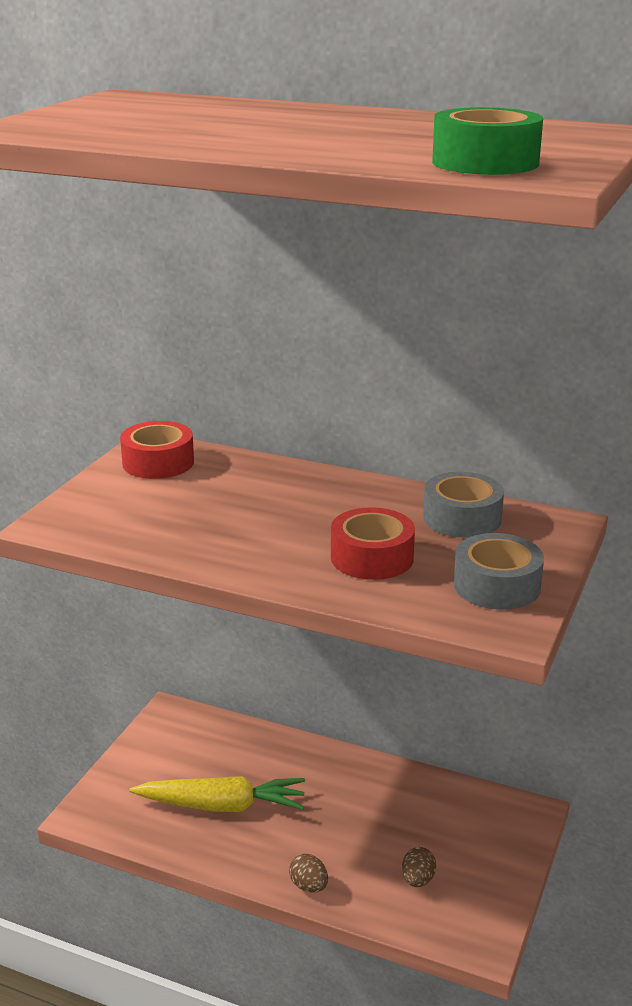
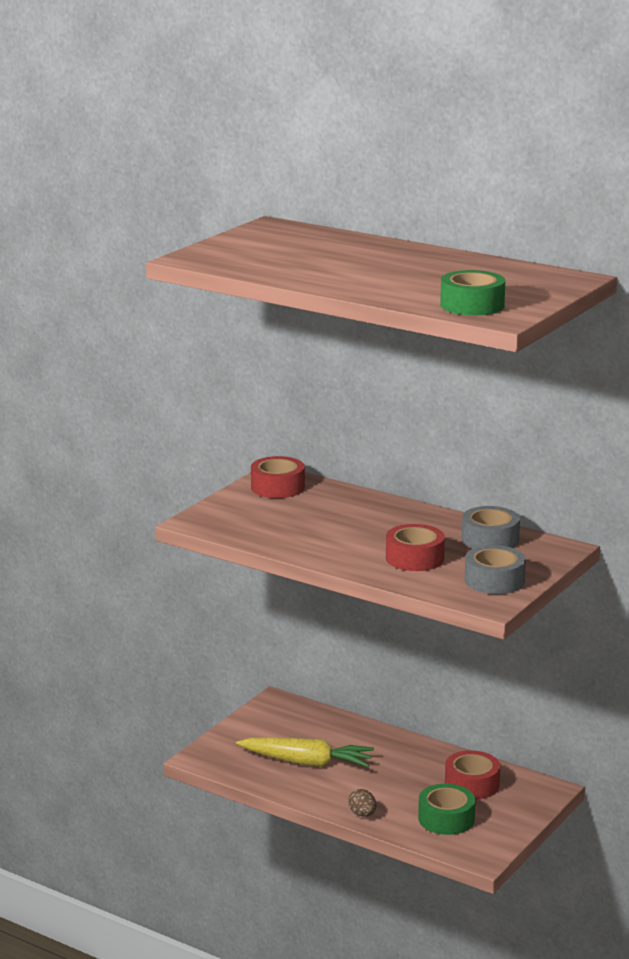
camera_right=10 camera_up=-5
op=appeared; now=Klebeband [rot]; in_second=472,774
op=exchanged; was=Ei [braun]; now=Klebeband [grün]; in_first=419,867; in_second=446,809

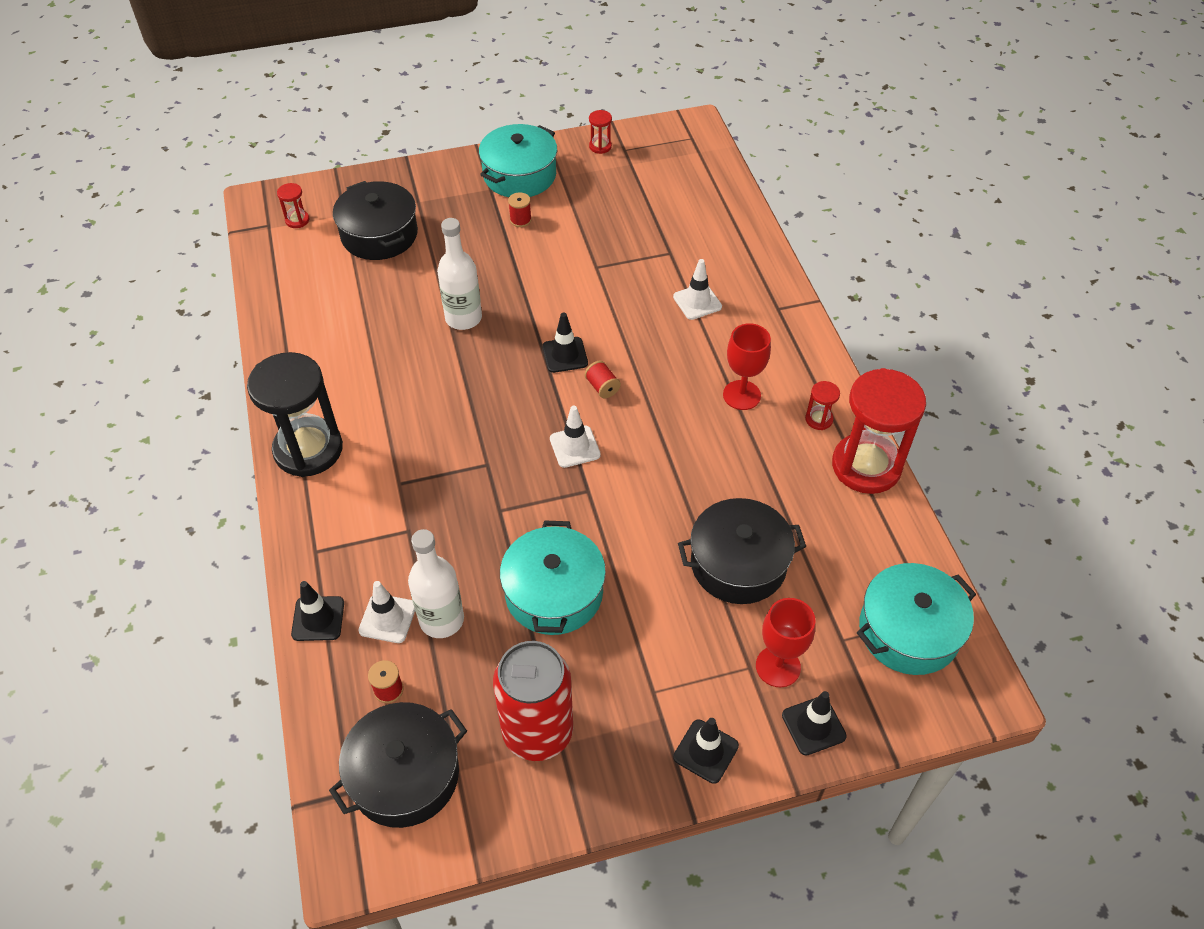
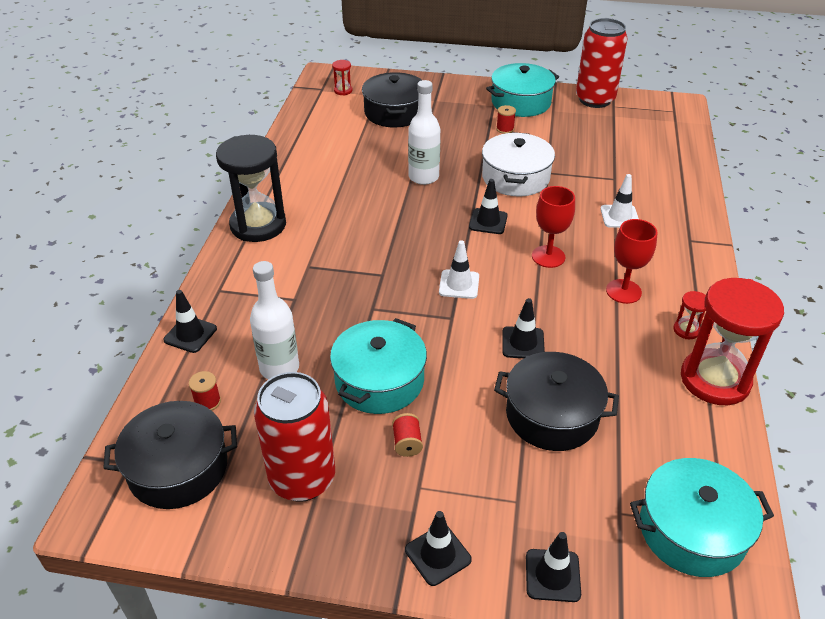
camera_right=25 camera_up=-10
op=missing; was=Leitkegel [weiß]; in_first=386,612
op=appeared; now=Kochtopf [weiß]; in_second=518,164
op=appeared; now=Leitkegel [schwarz]; in_second=524,328
op=relocated; was=Garnrolle [rot]; in_first=602,379; in_second=407,435
op=relocated; was=Kelch [rot]; in_first=785,642; in_second=553,227
op=exchanged; was=Sanduhr [rot]; now=Dose [rot]; in_first=600,132; in_second=601,63

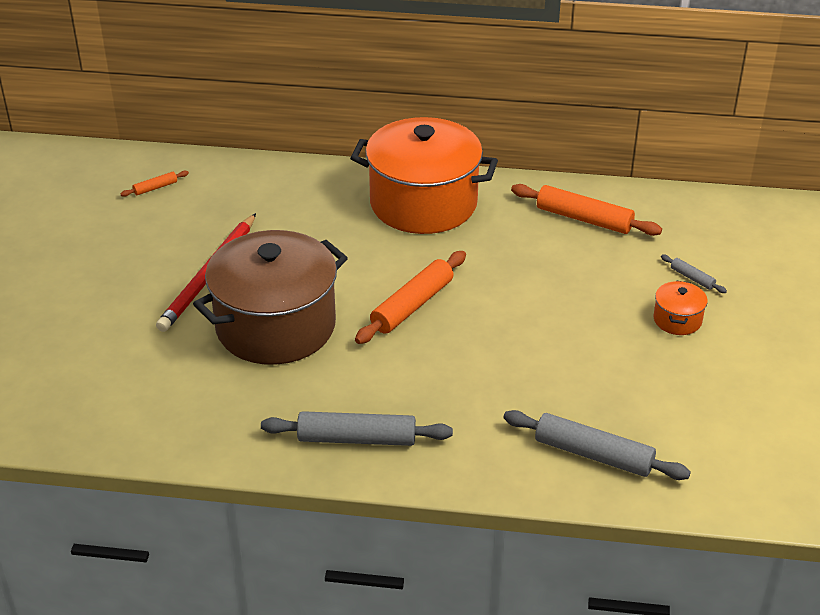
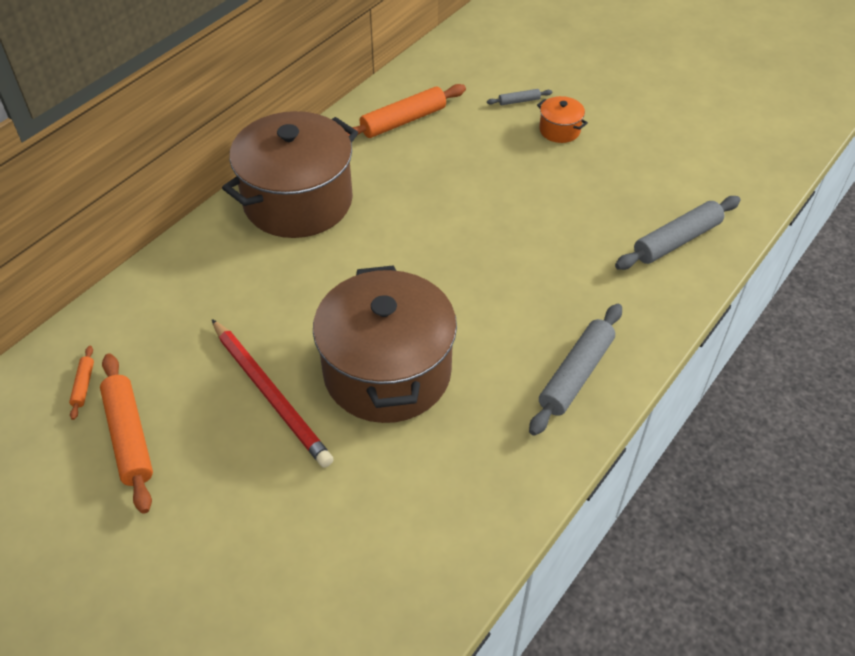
camera_right=-60 camera_up=10
op=relocated; was=Nudelholz [orange]; in_first=410,297; in_second=126,433
op=colour; was=Kochtopf [orange]; now=Kochtopf [braun]; in_first=424,175; in_second=290,174

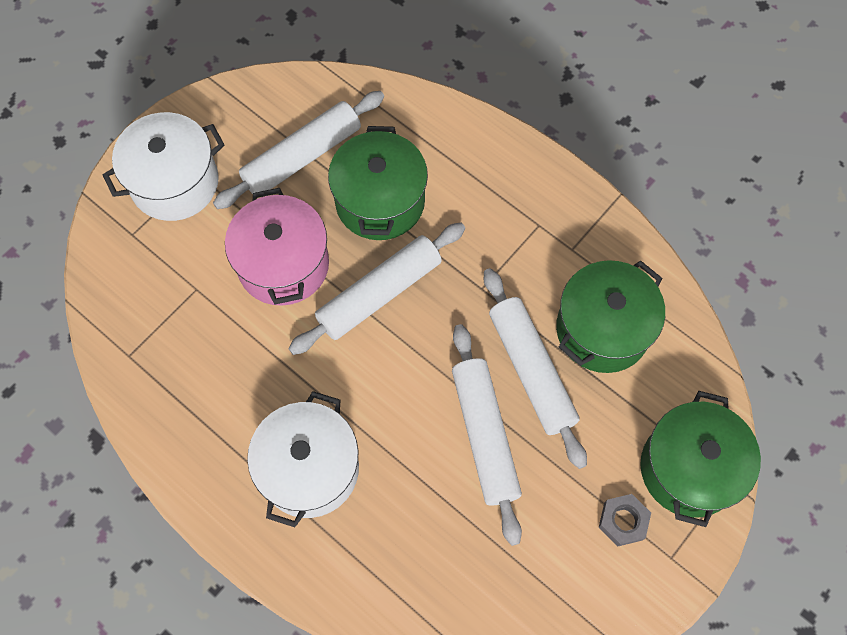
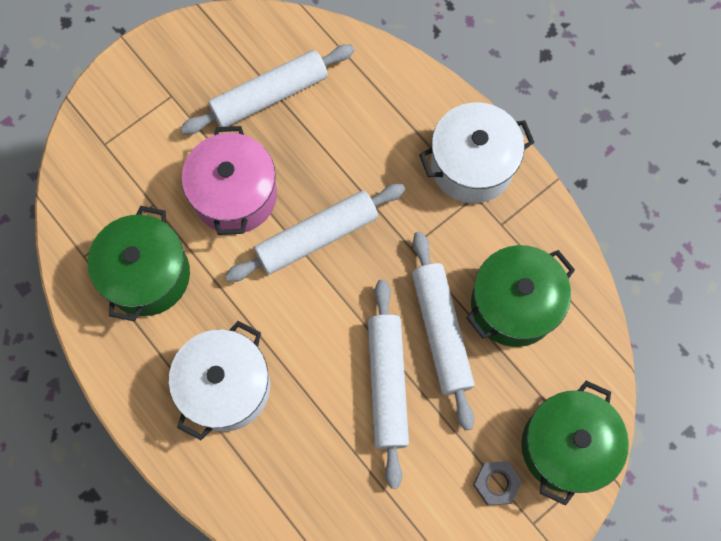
camera_right=10 camera_up=5
op=relocated; was=Kochtopf [weiß]; in_first=164,166; in_second=477,152
op=relocated; was=Kochtopf [grün]; in_first=378,183; in_second=139,264

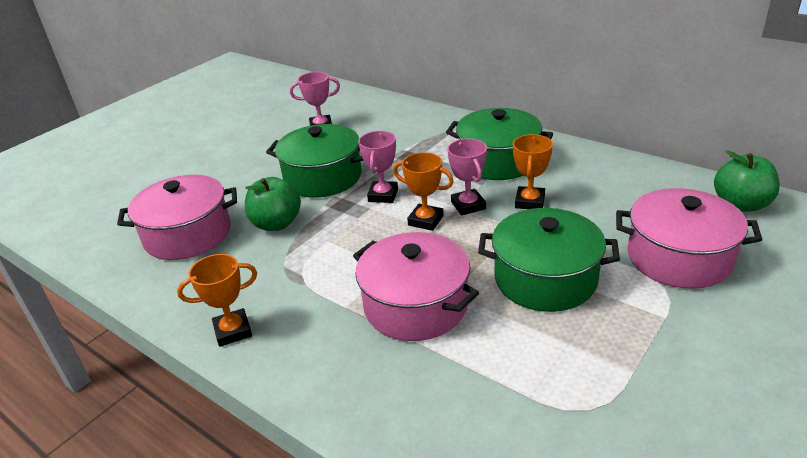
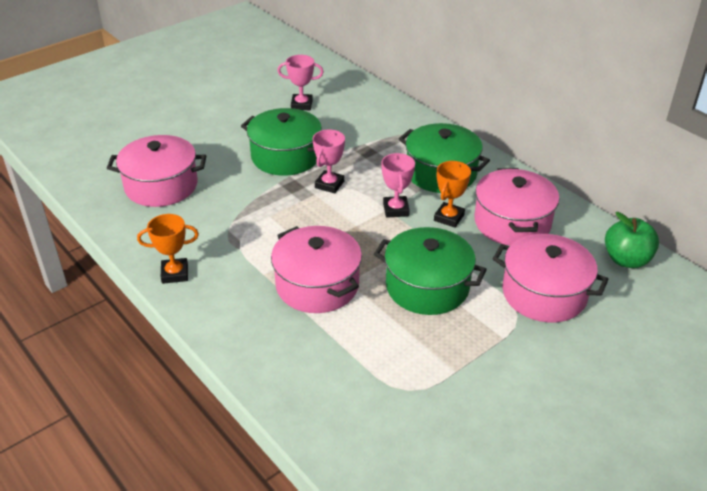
camera_right=10 camera_up=5
op=missing; was=Apfel [grün]; in_first=273,204
op=missing; was=Pokal [orange]; in_first=423,191
op=appeared; now=Kochtopf [rosa]; in_second=516,207

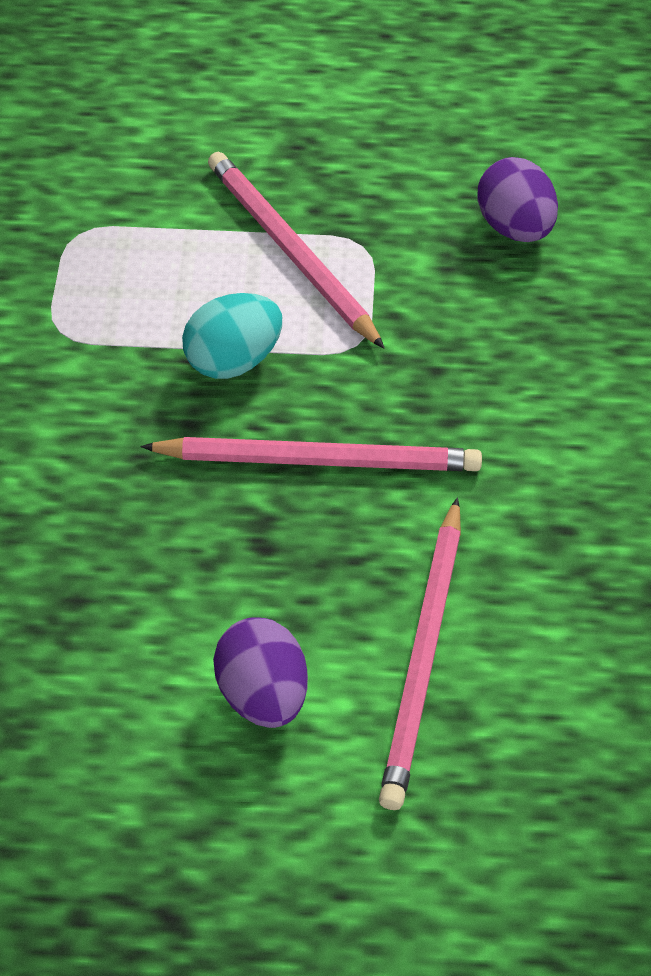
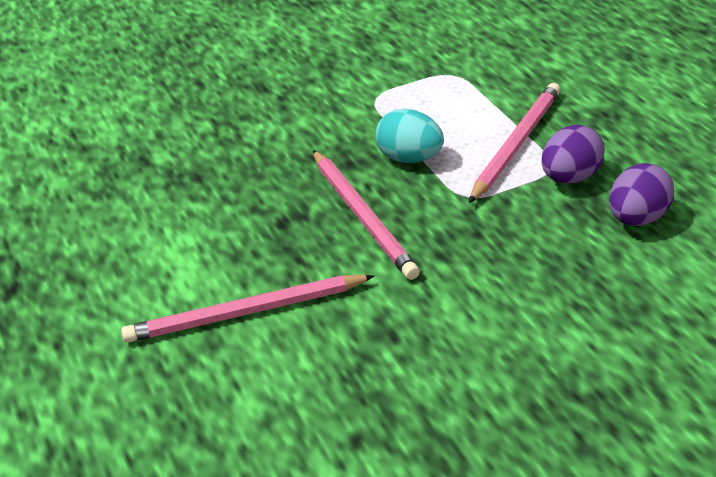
camera_right=65 camera_up=-15
op=relocated; was=Ei [lila]; in_first=260,673; in_second=573,154

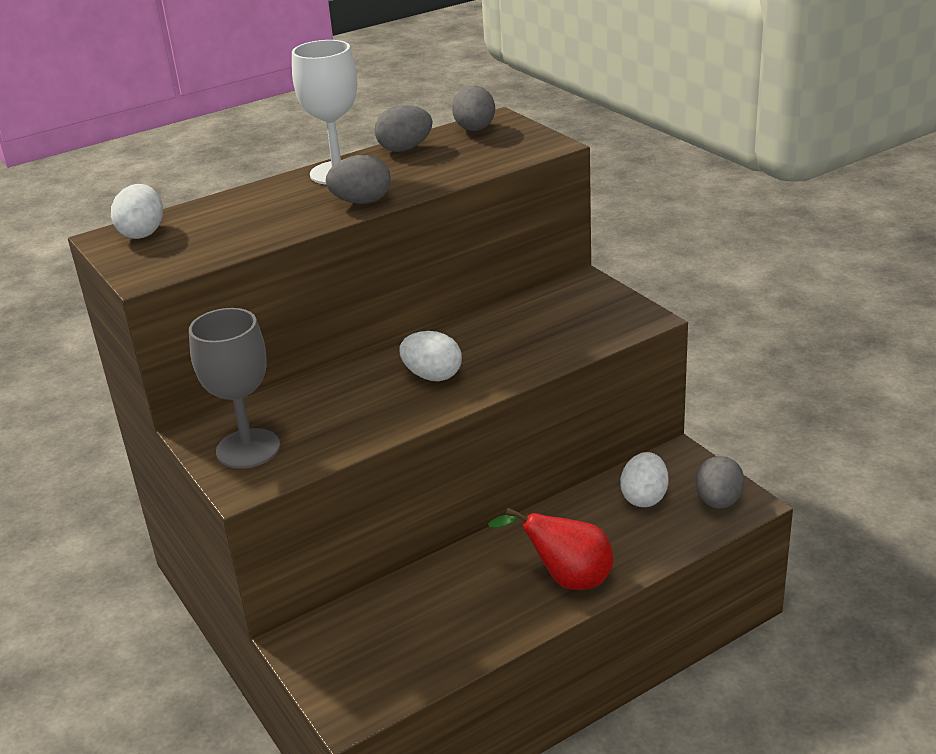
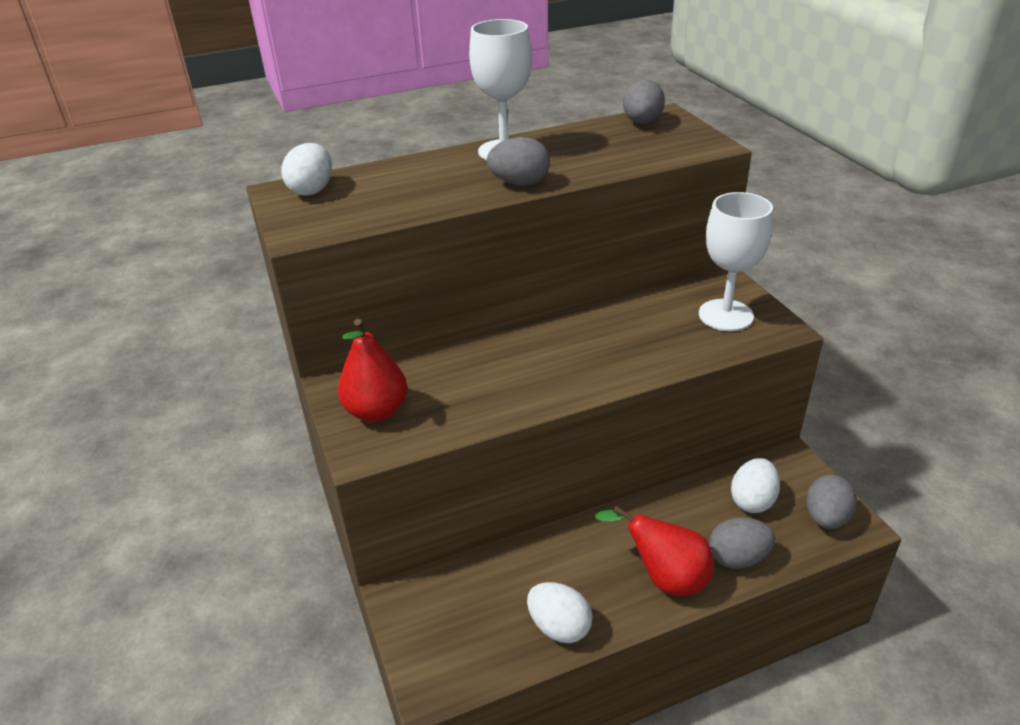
camera_right=10 camera_up=5
op=appeared; now=Kelch [weiß]; in_second=736,261
op=relocated; was=Ei [grau]; in_first=404,128; in_second=742,543
op=relocated; was=Ei [weiß]; in_first=430,356; in_second=560,612
op=exchanged; was=Kelch [grau]; now=Birne [rot]; in_first=234,388; in_second=372,370

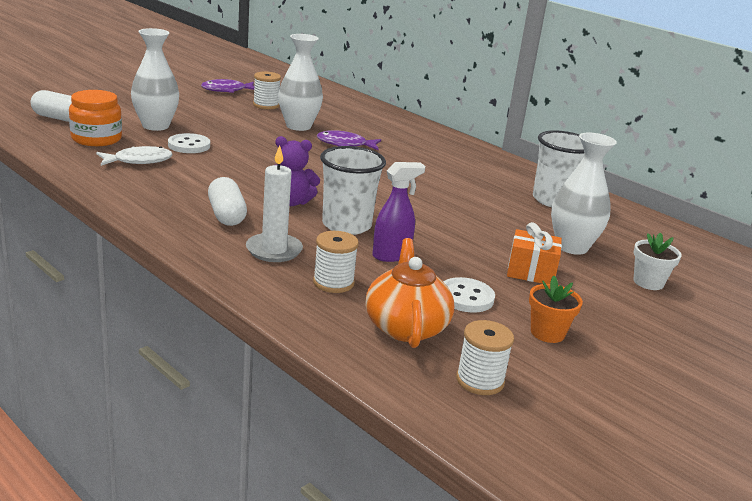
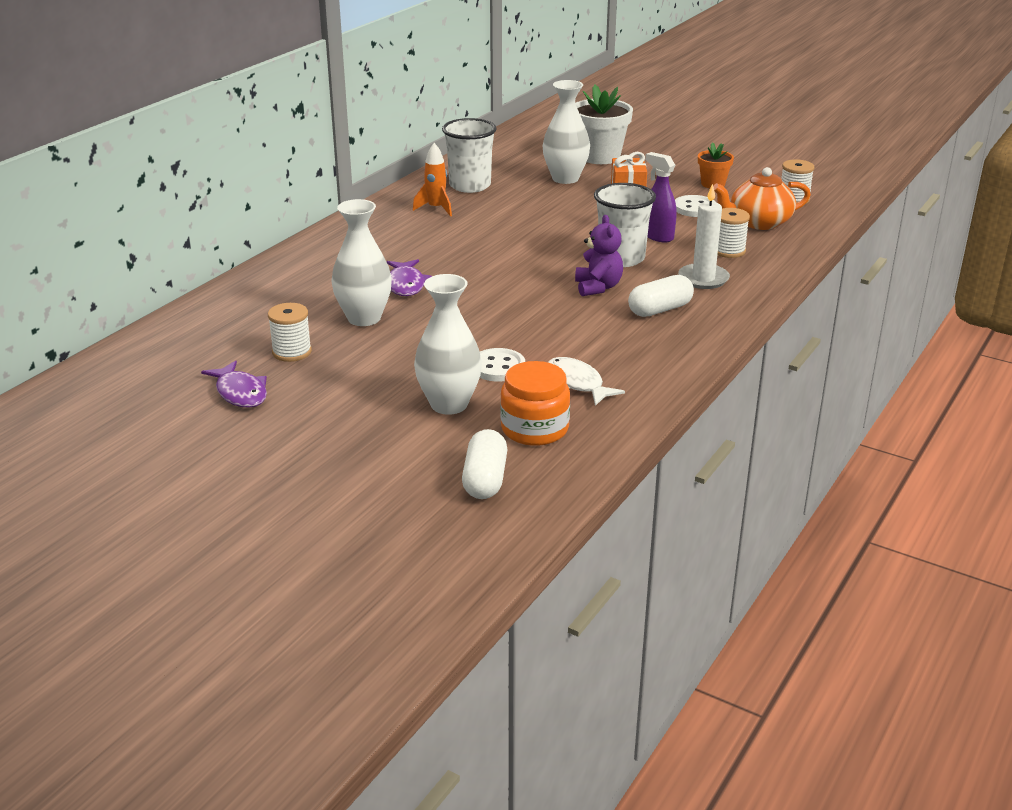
camera_right=-100 camera_up=5
op=appeared; now=Rakete [orange]; in_second=432,179
op=size; was=Blumentopf [weiß]; in_first=657,261; in_second=604,124; ratio=1.79

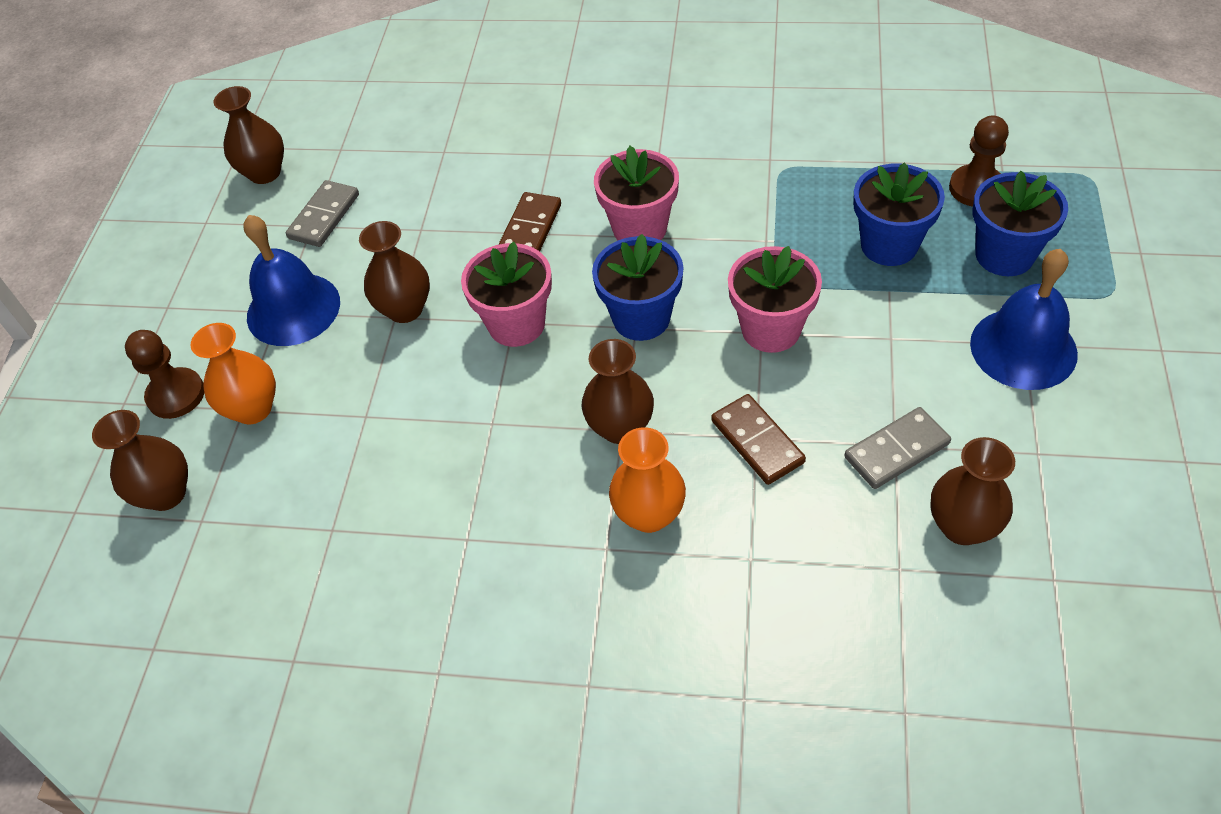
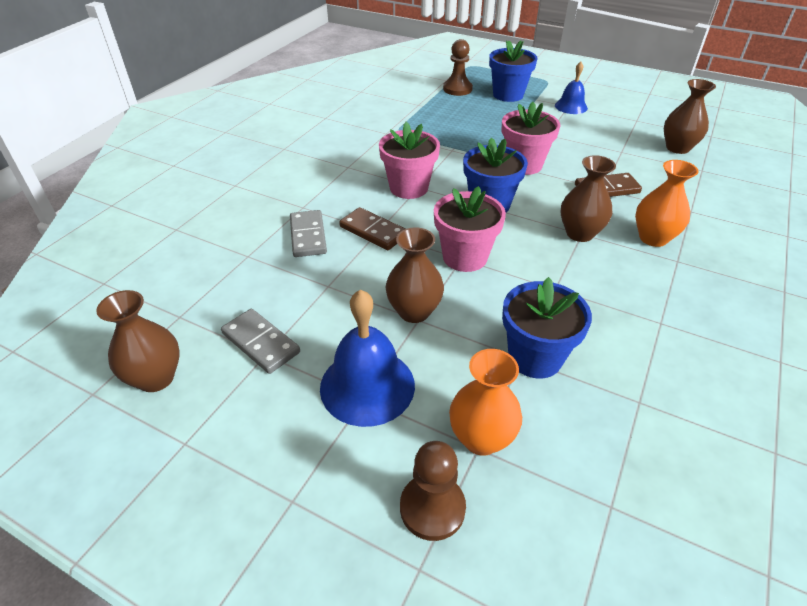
camera_right=-75 camera_up=-10
op=missing; was=Vase [braun]; in_first=140,460
op=relocated; was=Dominostein [grau]; in_first=897,448; in_second=308,233
op=relocated; was=Blumentopf [blau]; in_first=899,214; in_second=547,327
op=size; was=Glocke [blau]; in_first=1024,319; in_second=571,88; ratio=0.61

